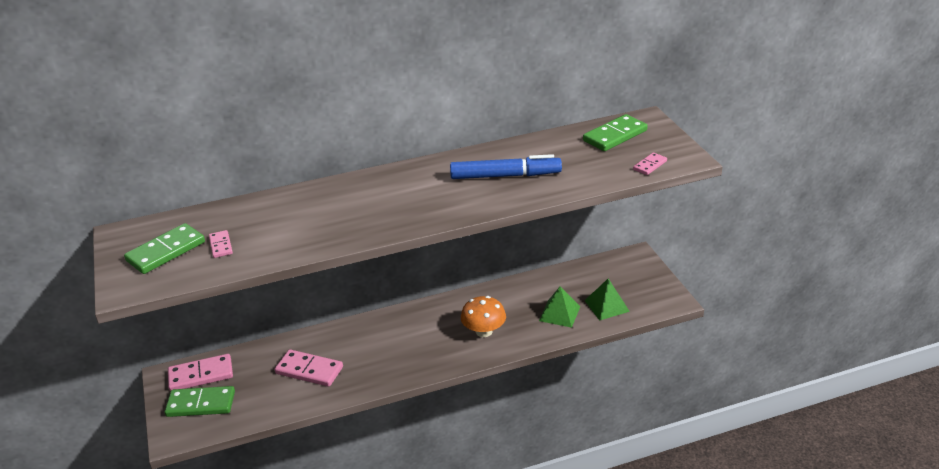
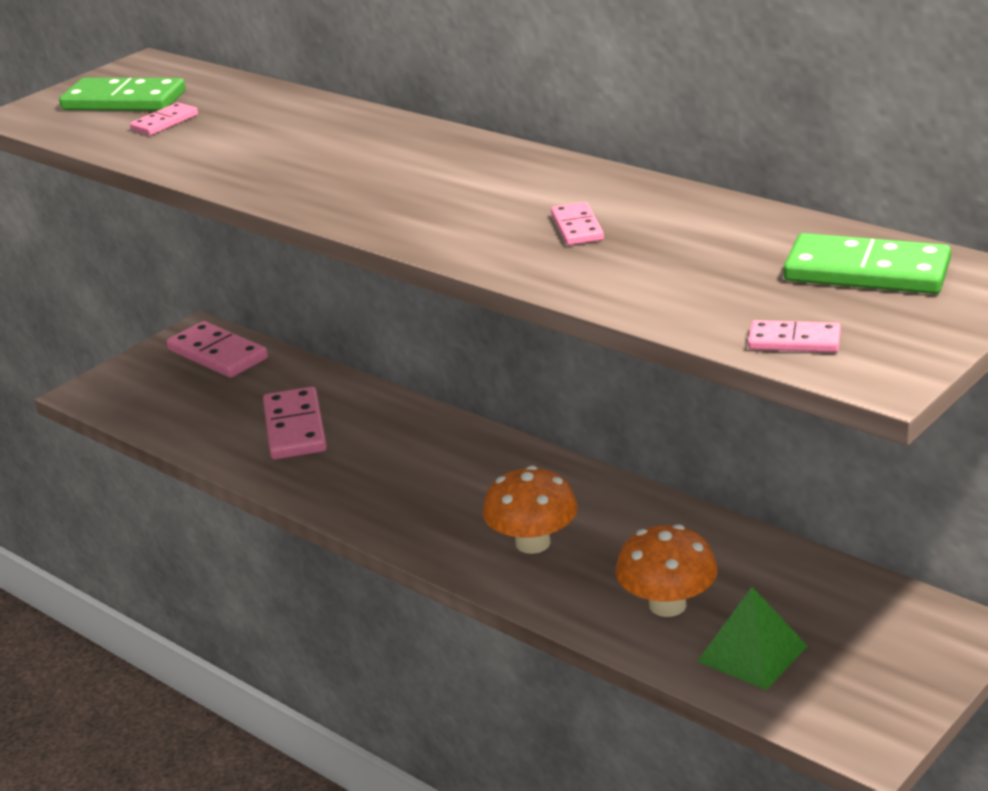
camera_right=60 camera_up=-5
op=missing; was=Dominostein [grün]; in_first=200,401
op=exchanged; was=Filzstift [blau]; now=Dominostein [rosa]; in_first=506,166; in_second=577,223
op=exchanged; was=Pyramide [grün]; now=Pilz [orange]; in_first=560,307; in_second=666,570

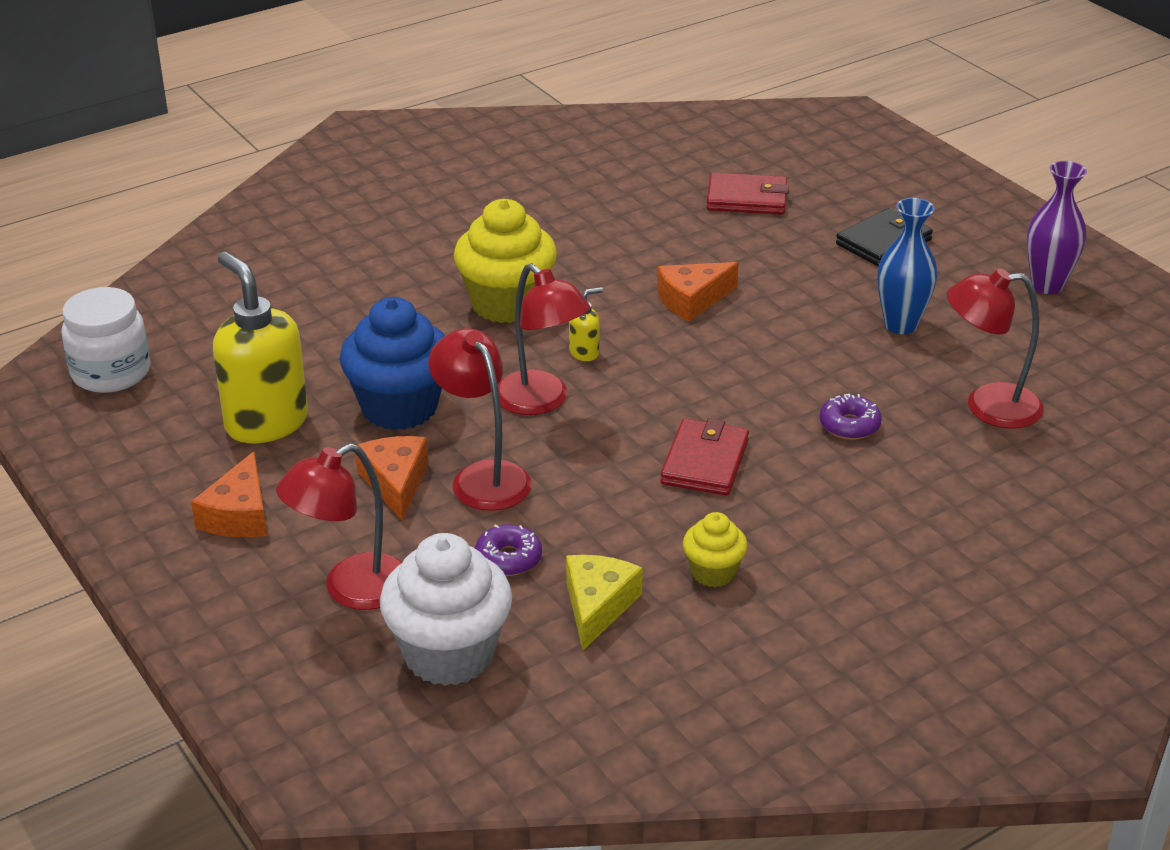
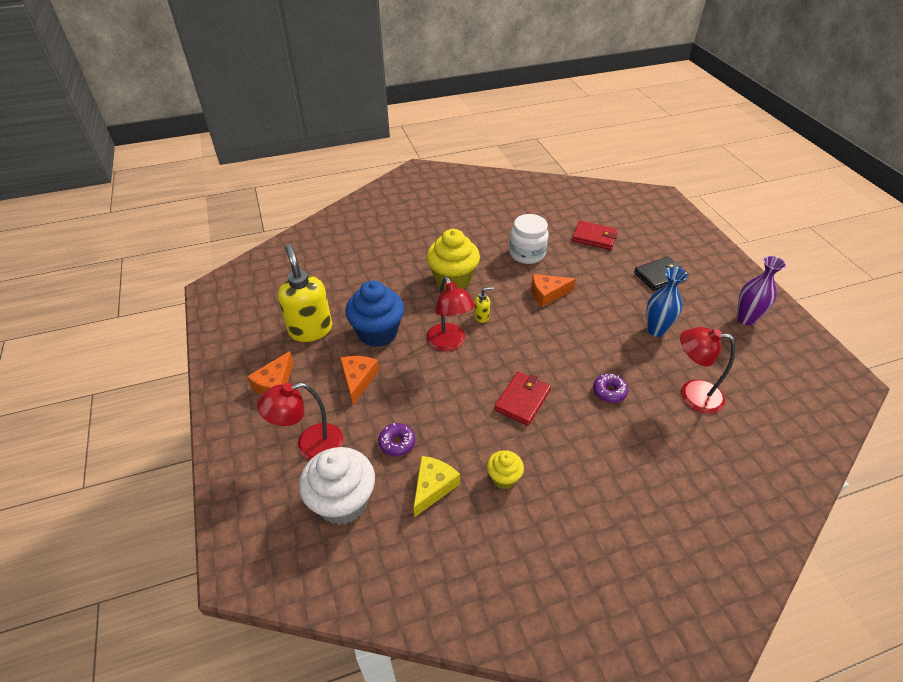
camera_right=15 camera_up=10
op=missing; was=Lampe [rot]; in_first=480,419
op=relocated; was=Einmachglas [weiß]; in_first=106,340; in_second=529,239

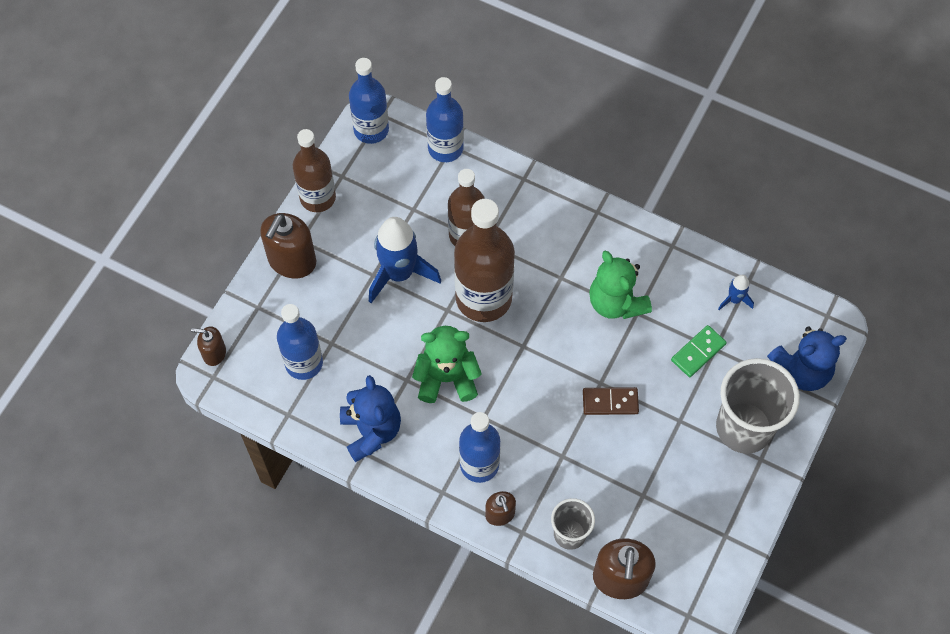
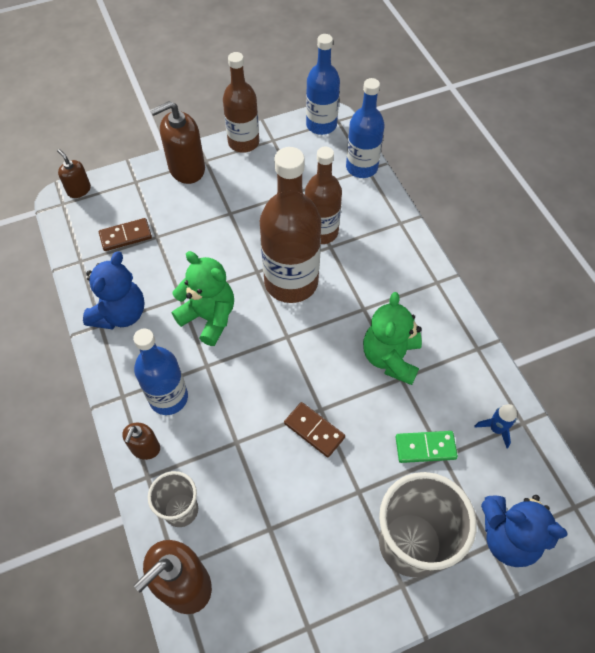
camera_right=40 camera_up=-5
op=missing; was=Rakete [blau]; in_first=405,260
op=exchanged; was=Flasche [blau]; now=Dominostein [braun]; in_first=300,342; in_second=125,234

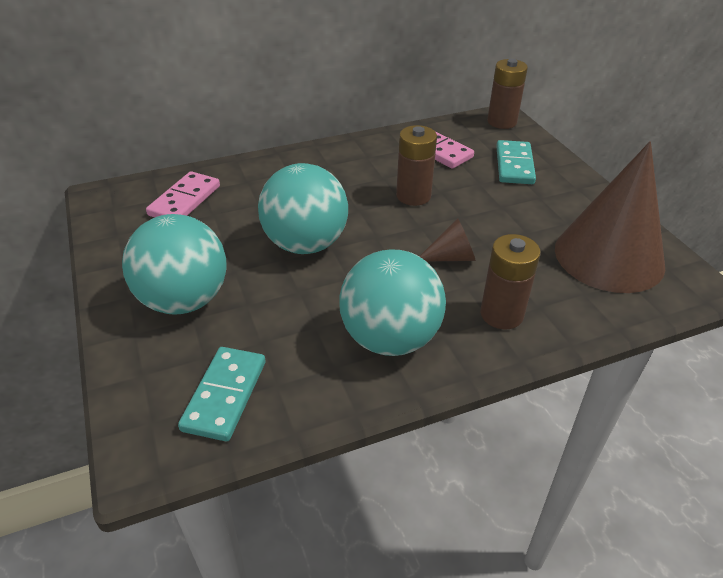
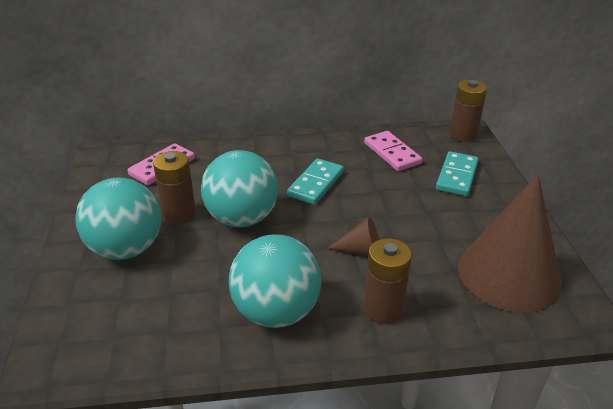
camera_right=15 camera_up=-5
op=relocated; was=Dominostein [türkis]; in_first=222,394; in_second=315,181
op=relocated; was=Batterie [braun]; in_first=416,165; in_second=174,187

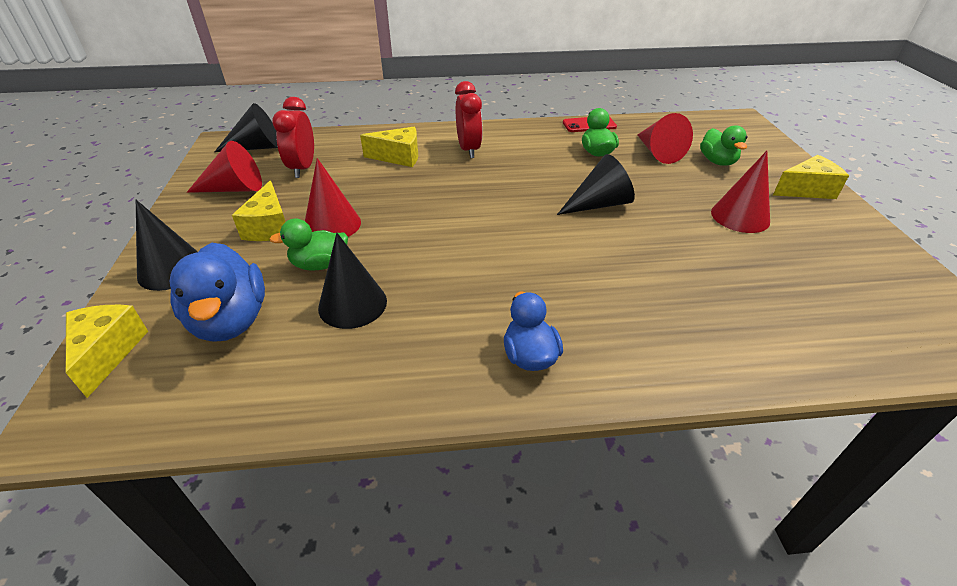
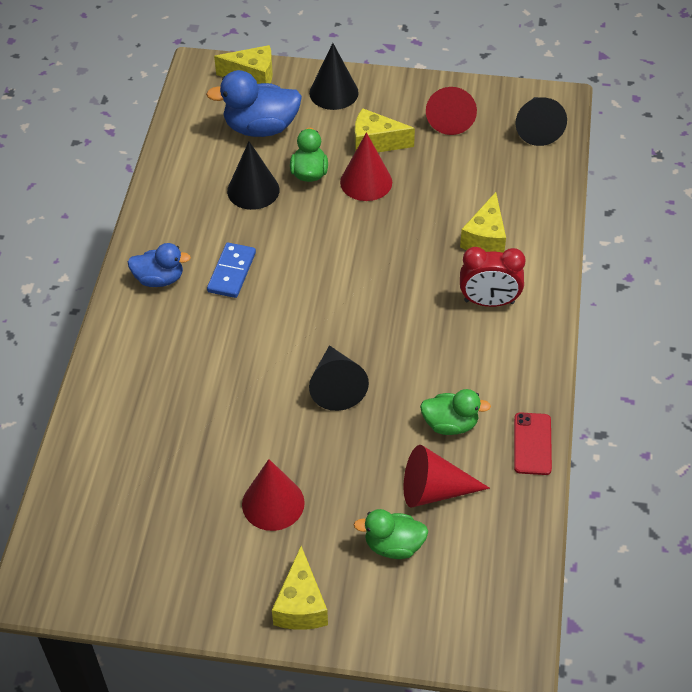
camera_right=105 camera_up=10
op=missing; was=Wecker [rot]; in_first=293,137
op=appeared; now=Dominostein [blau]; in_second=231,270

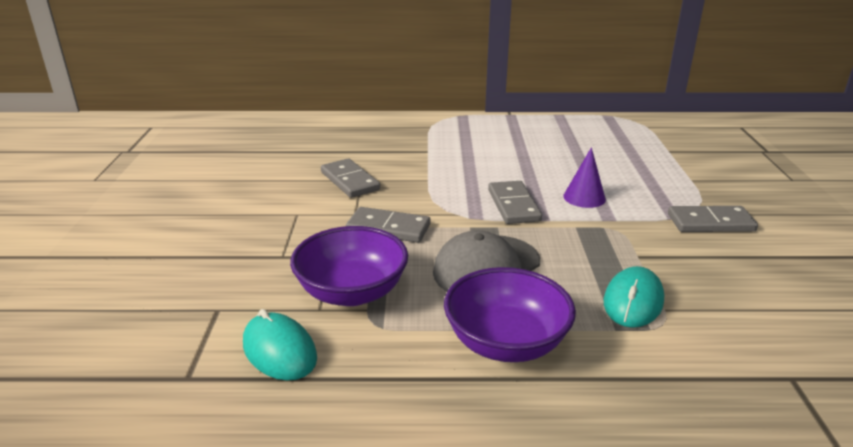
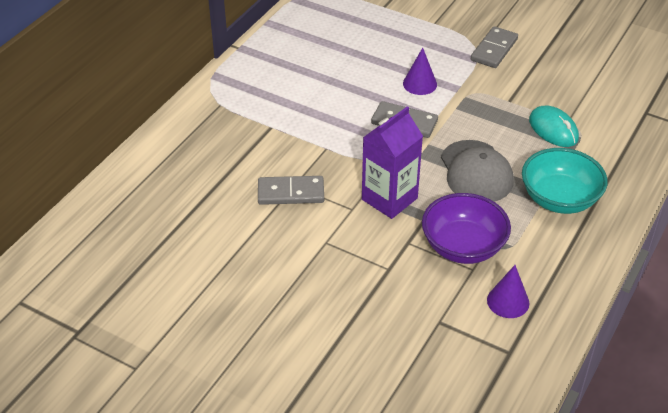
camera_right=-60 camera_up=15
op=exchanged; was=Computermaus [türkis]; now=Kegel [lila]; in_first=280,345; in_second=508,291
op=exchanged; was=Dominostein [grau]; now=Getränkekarton [lila]; in_first=388,225; in_second=392,162
op=colour; was=Schüssel [lila]; now=Schüssel [türkis]; in_first=510,314; in_second=565,181

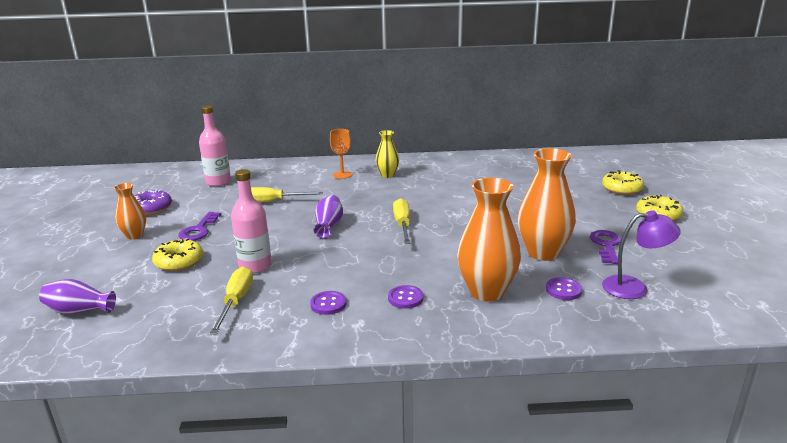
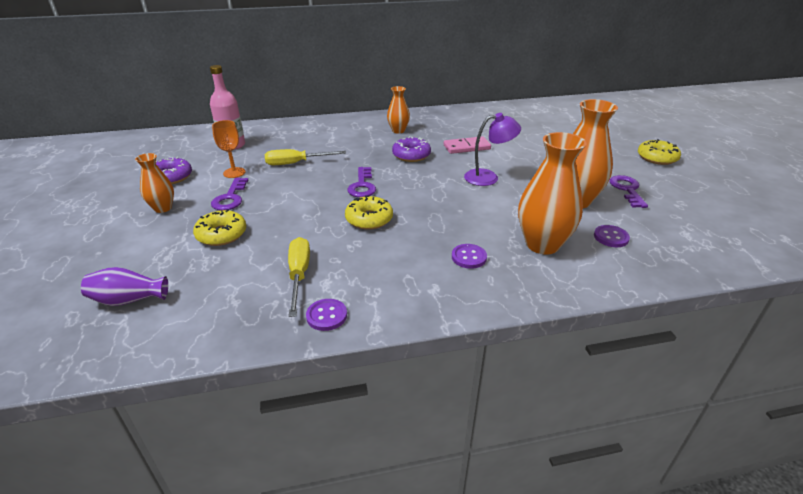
camera_right=-10 camera_up=10
op=missing; was=Flasche [rosa]; in_first=251,221
op=missing; was=Schraubenzieher [gelb]; in_first=401,221
op=appeared; now=Donut [lila]; in_second=411,149
op=appeared; now=Dominostein [rosa]; in_second=467,145
op=relocated; was=Knopf [lila]; in_first=328,303; in_second=326,315
op=relocated; was=Kelch [orange]; in_first=341,154; in_second=229,149
op=relocated; was=Donut [gelb]; in_first=623,182; in_second=369,212
op=relocated; was=Lampe [lila]; in_first=641,254; in_second=492,149
op=exchanged; was=Vase [lila]; now=Schlüssel [lila]; in_first=328,216; in_second=362,182
op=colour; was=Vase [gelb]; now=Vase [orange]; in_first=387,154; in_second=398,110

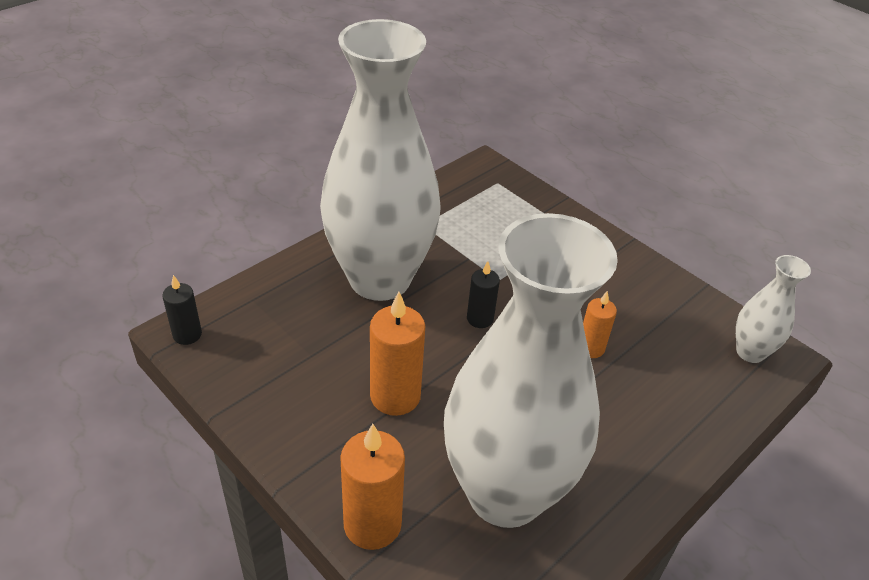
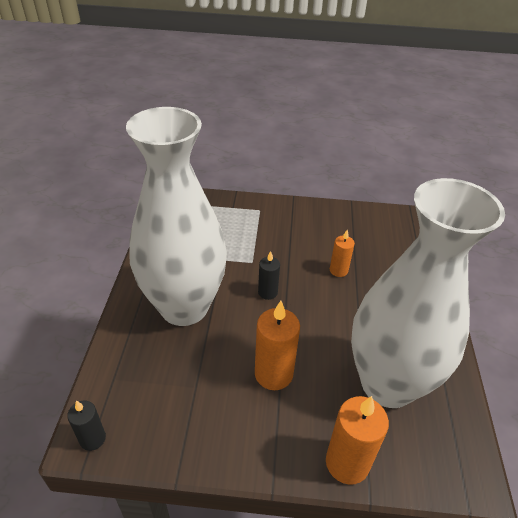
camera_right=-40 camera_up=0
op=missing; was=Vase [weiß]; in_first=773,309

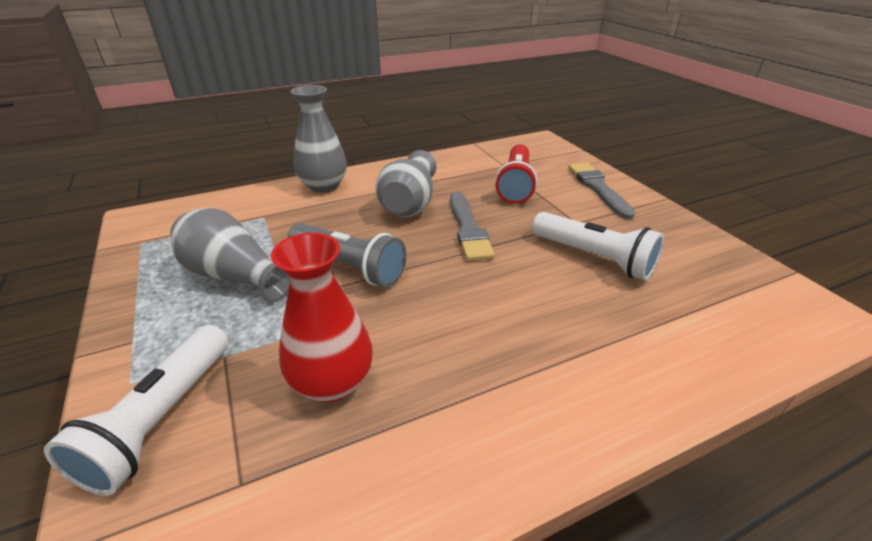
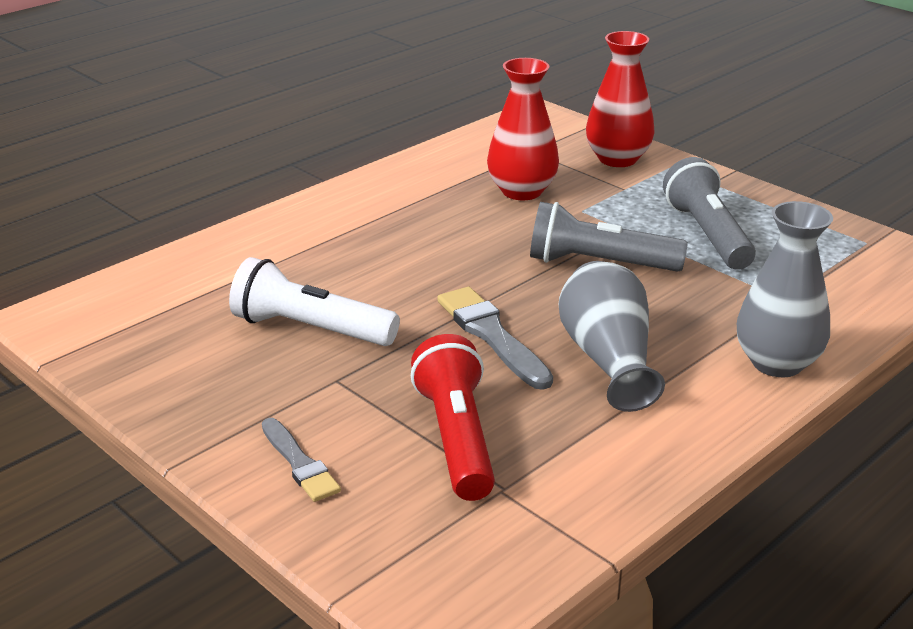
camera_right=160 camera_up=-5
op=exchanged; was=Taschenlampe [weiß]; now=Vase [rot]; in_first=136,410; in_second=620,99
op=exchanged; was=Vase [grau]; now=Taschenlampe [grau]; in_first=230,254; in_second=709,213
op=size; was=Pinsel [grau]; in_first=601,191; in_second=301,460; ratio=0.66

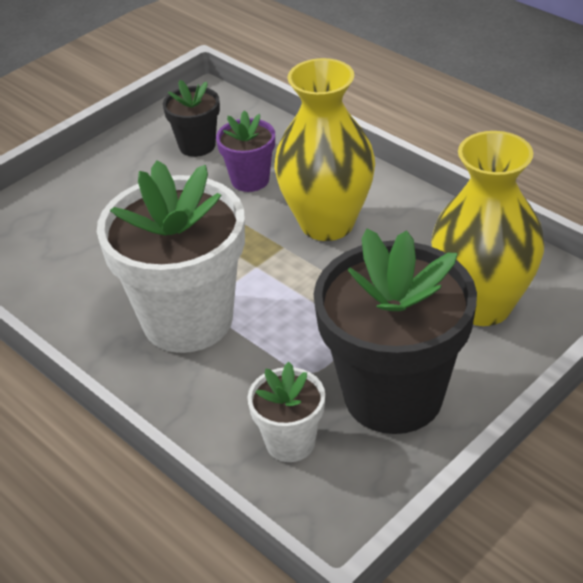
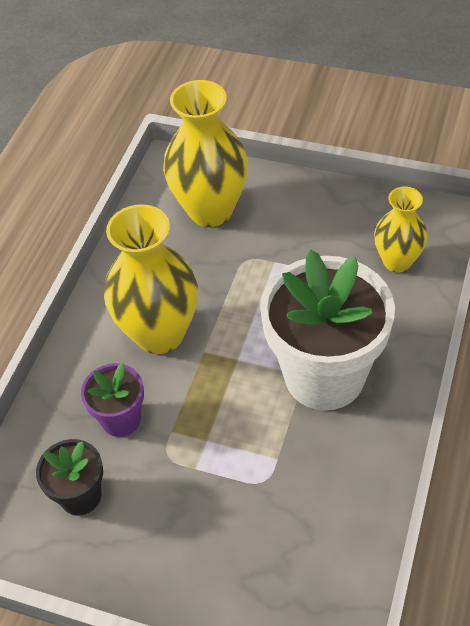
camera_right=-115 camera_up=10
op=missing; was=Blumentopf [schwarz]; in_first=395,331
op=exchanged; was=Blumentopf [weiß]; now=Vase [gelb]; in_first=286,412; in_second=401,230

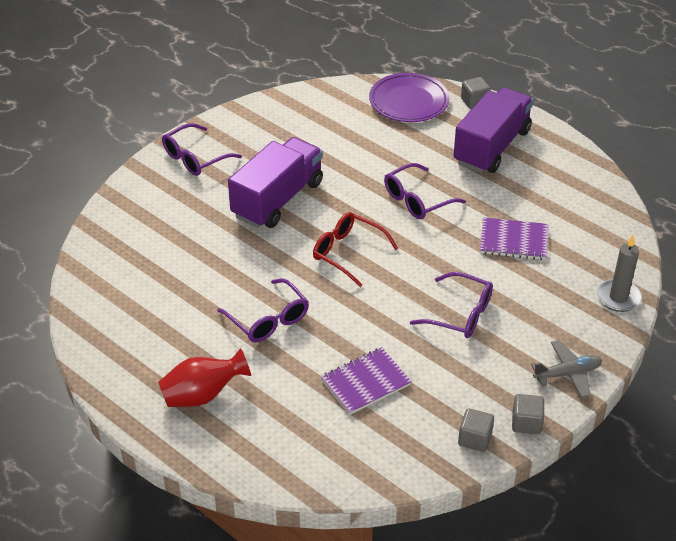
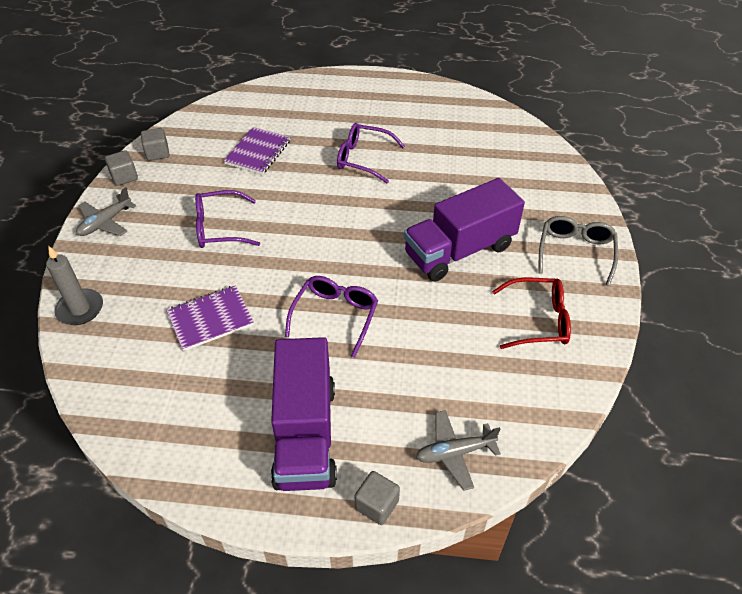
camera_right=145 camera_up=5
op=missing; was=Vase [rot]; in_first=204,377
op=relocated; was=Brille [rot]; in_first=355,249; in_second=531,313
op=exchanged; was=Teller [lila]; now=Flugzeug [grau]; in_first=409,97; in_second=458,450
op=colour; was=Brille [lila]; now=Brille [grau]; in_first=202,149; in_second=578,251
op=spun; was=Lastwagen [lila]; in_first=275,182; in_second=464,229; clockwise=60

